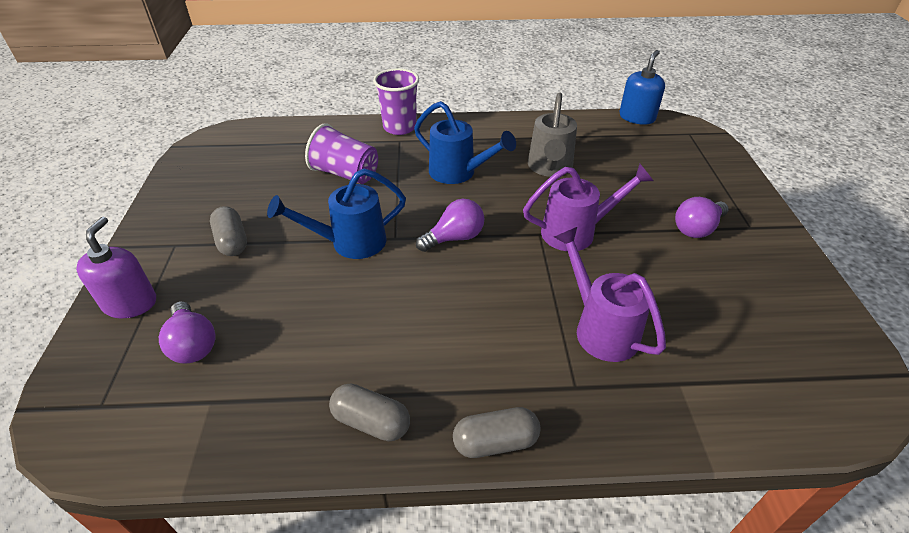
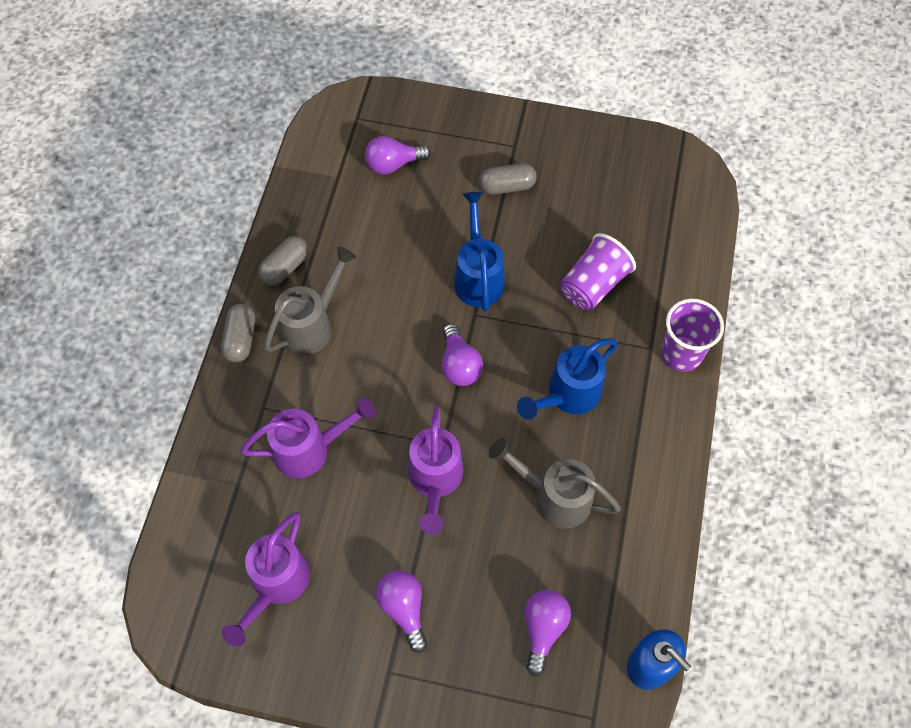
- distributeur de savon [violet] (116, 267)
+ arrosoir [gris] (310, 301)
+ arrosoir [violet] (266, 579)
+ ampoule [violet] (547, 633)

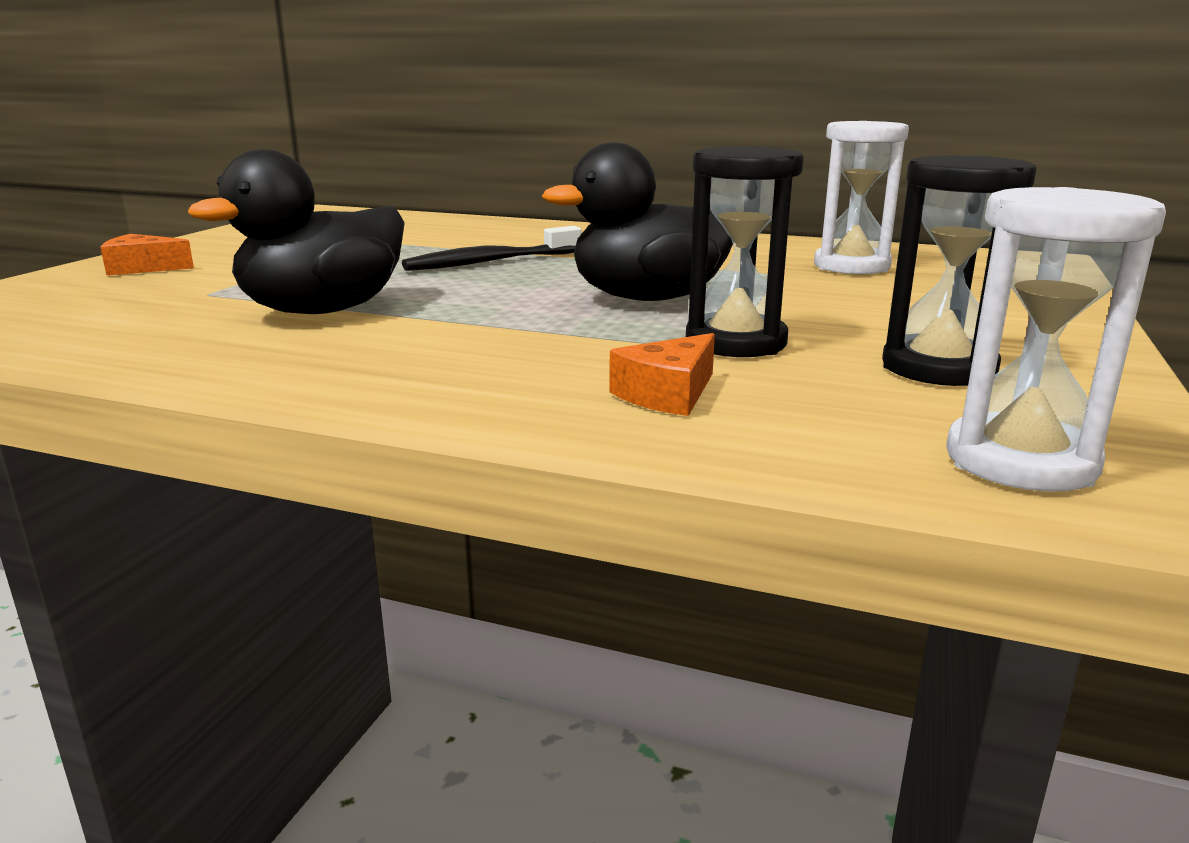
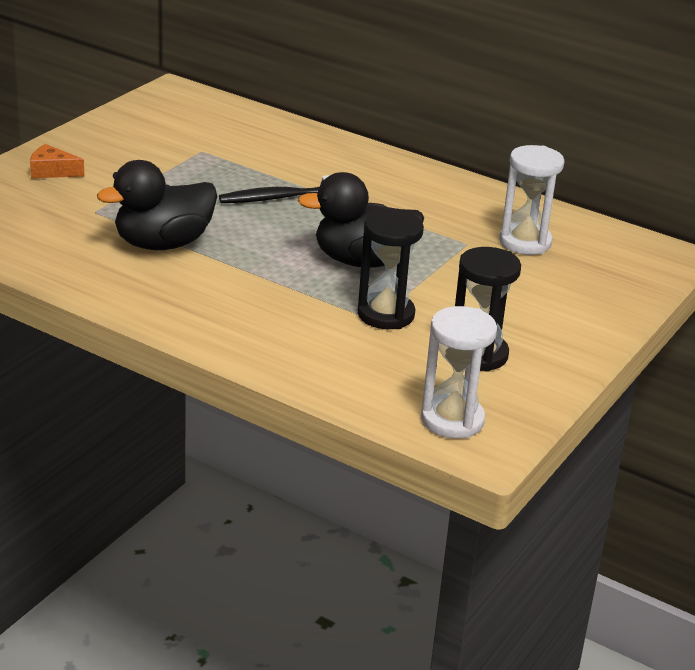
- fromage [orange] (662, 374)

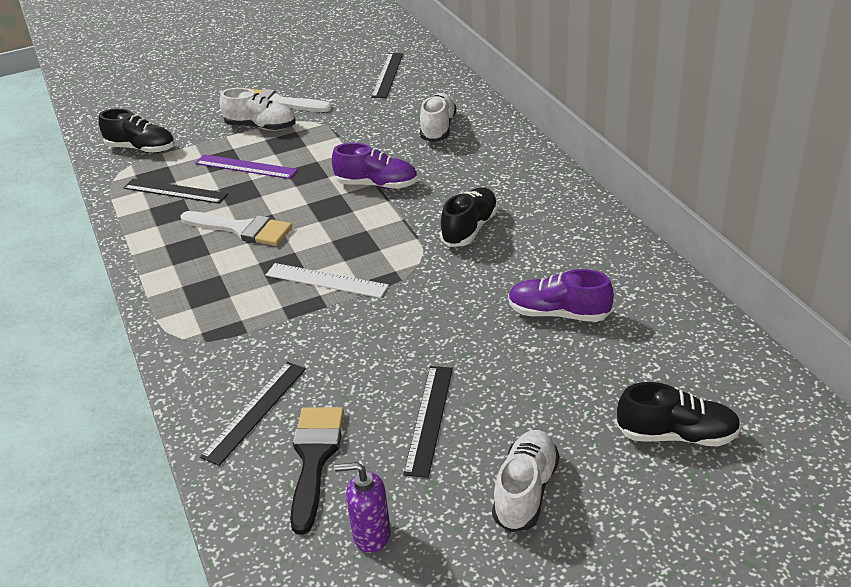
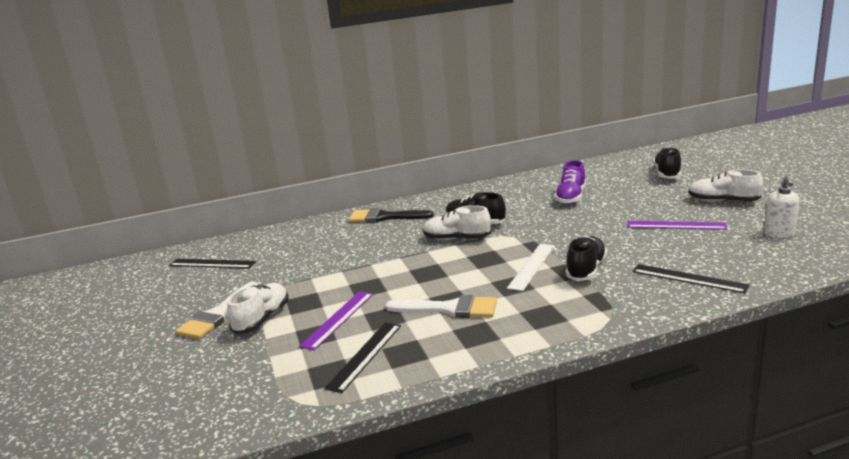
~ chaussure [blanc] (438, 117) to (457, 222)
~ chaussure [noir] (137, 130) to (586, 258)
- chaussure [violet] (375, 166)
~ pinceau [blanc] (236, 228) = (441, 306) 75 degrees clockwise
~ règle [noir] (428, 422) to règle [violet] (677, 225)
~ pinceau [noir] (317, 470) to (391, 215)
~ distributeur de savon [violet] (362, 507) to distributeur de savon [blanc] (782, 207)

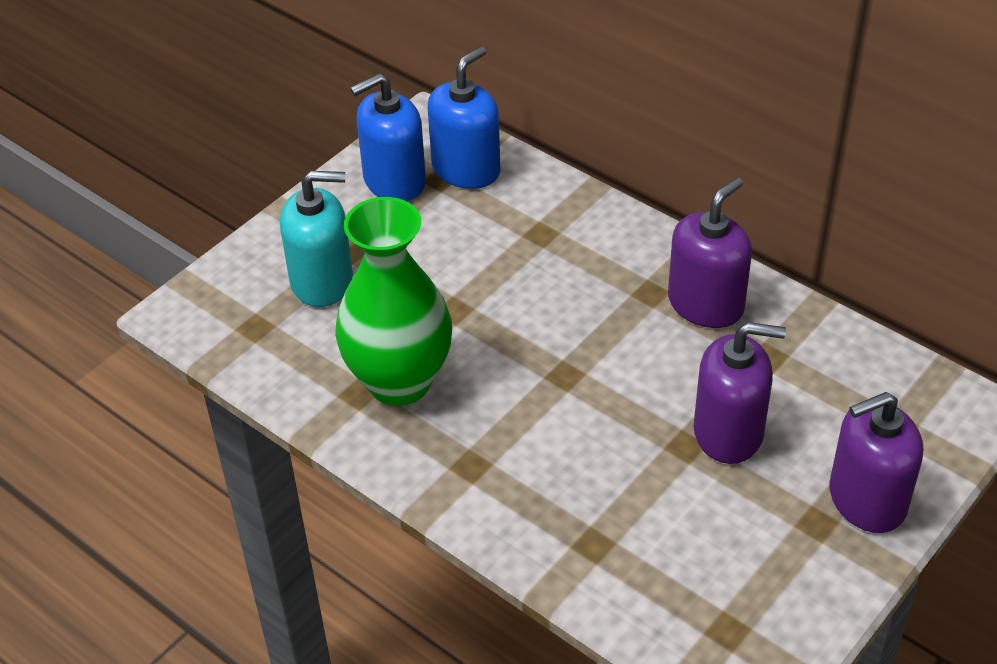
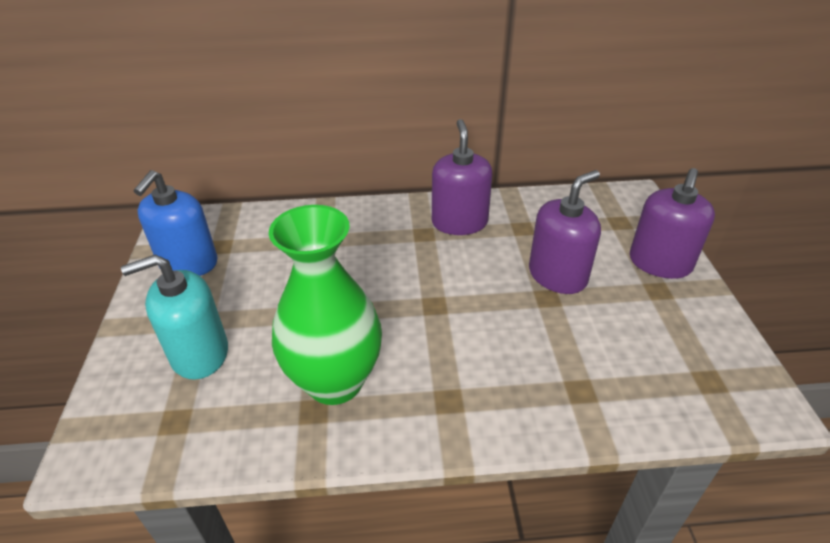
- distributeur de savon [bleu] (464, 117)
~ distributeur de savon [turquoise] (316, 239) = (174, 317) 150 degrees counterclockwise

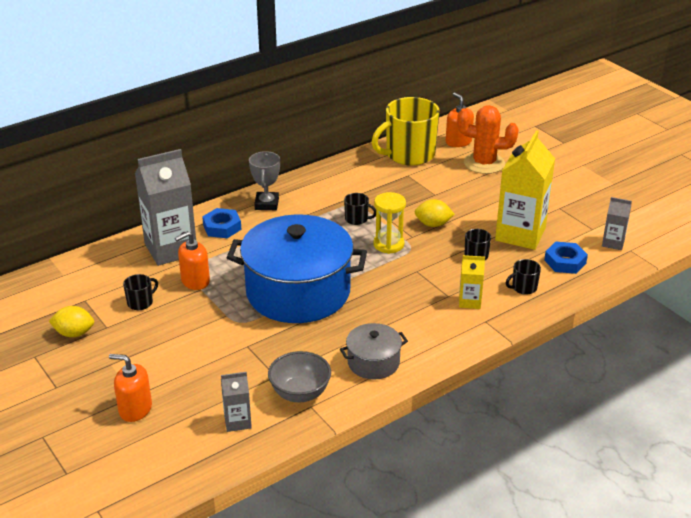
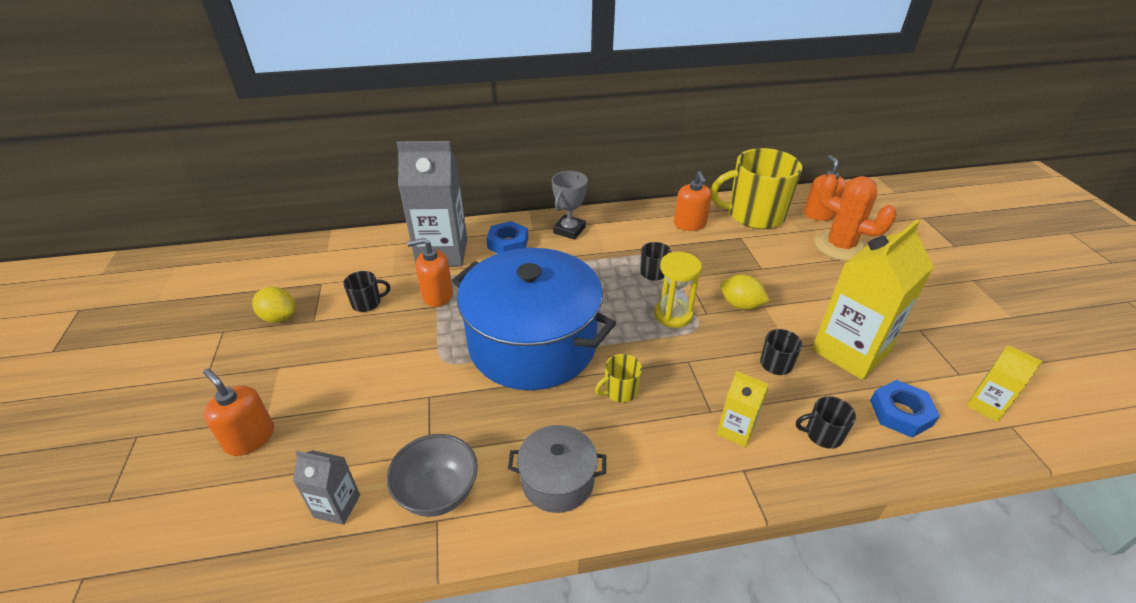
~ brique de lait [gris] (617, 223) to brique de lait [jaune] (1005, 383)
+ distributeur de savon [orange] (693, 201)
+ tasse [jaune] (618, 378)

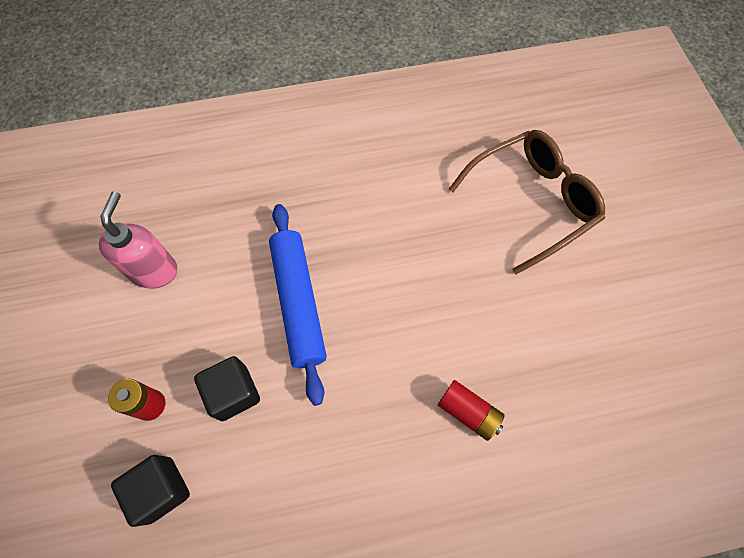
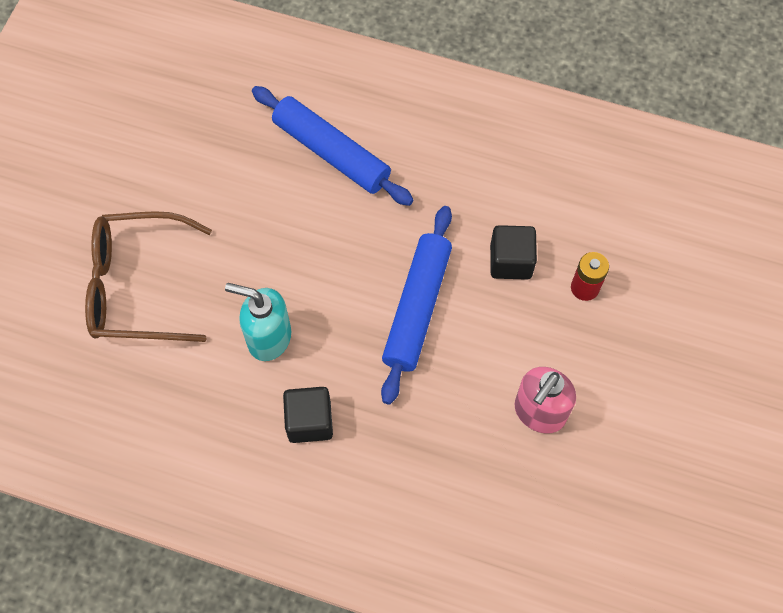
~ pile [rouge] (471, 410) to rouleau à pâtisserie [bleu] (333, 146)
~ cube [noir] (150, 491) to (308, 415)
+ distributeur de savon [turquoise] (258, 322)

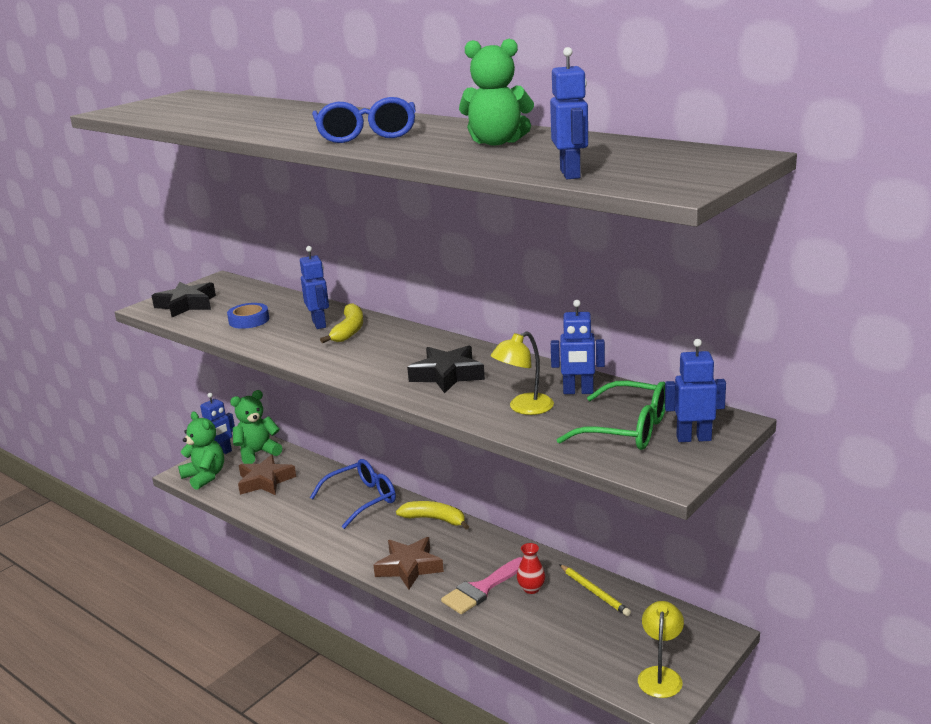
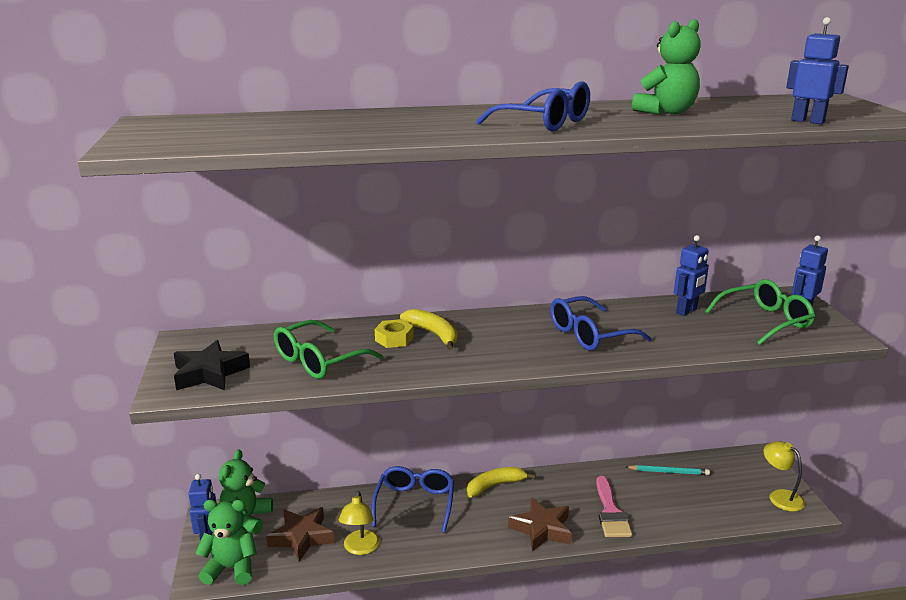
~ robot [bleu] (314, 287) to écrou [jaune] (394, 333)
~ ruban adhésif [bleu] (248, 316) to lunettes [vert] (328, 349)
~ lampe [jaune] (522, 373) to (359, 523)
~ étoile [noir] (446, 369) to lunettes [bleu] (601, 323)
- vase [rouge] (531, 568)
~ crayon [jaune] (595, 590) to crayon [turquoise] (668, 470)

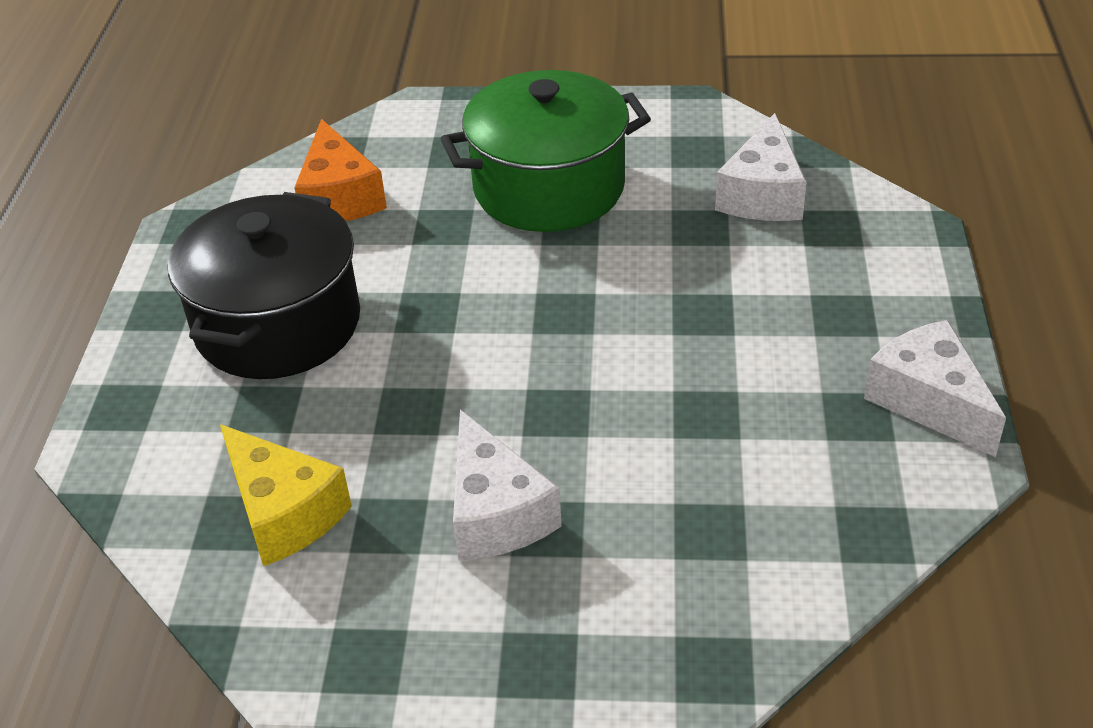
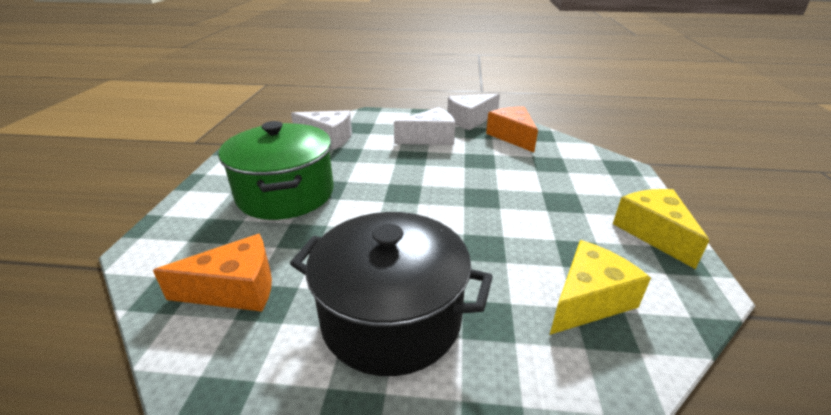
~ fromage [blanc] (507, 485) to (424, 126)
+ fromage [orange] (512, 129)
+ fromage [jaune] (661, 229)

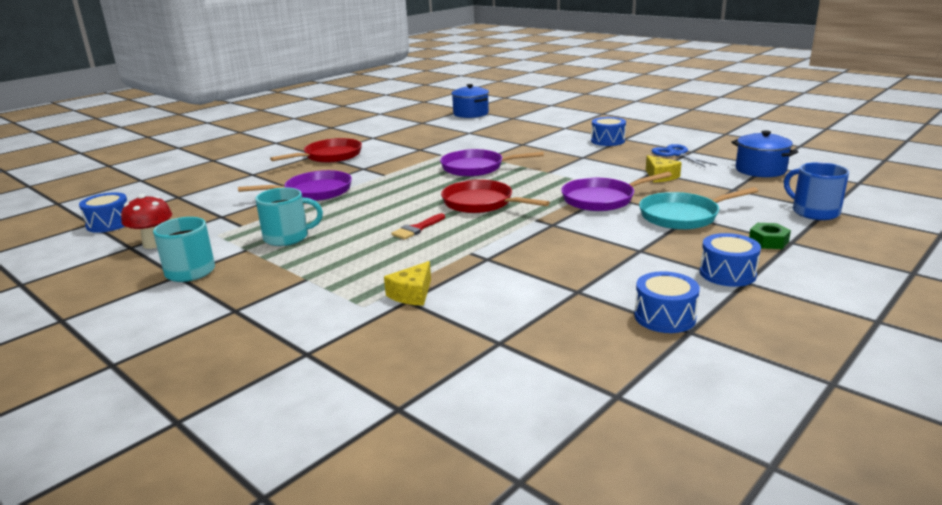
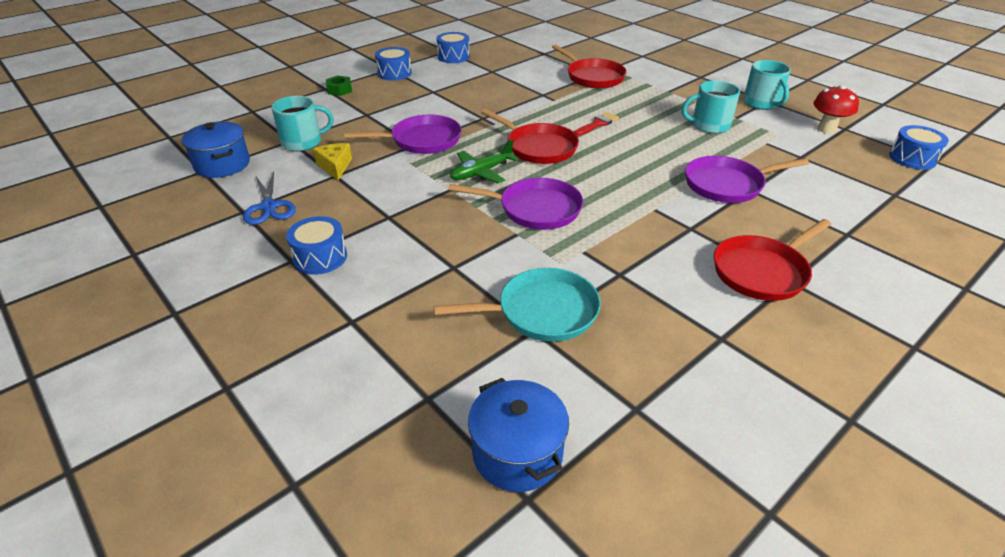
- tasse [bleu] (816, 191)
~ poêle [turquoise] (698, 208) to (517, 305)
~ fromage [jaune] (407, 283) to poêle [rouge] (589, 66)
+ tasse [turquoise] (302, 123)
+ avion [vert] (484, 161)

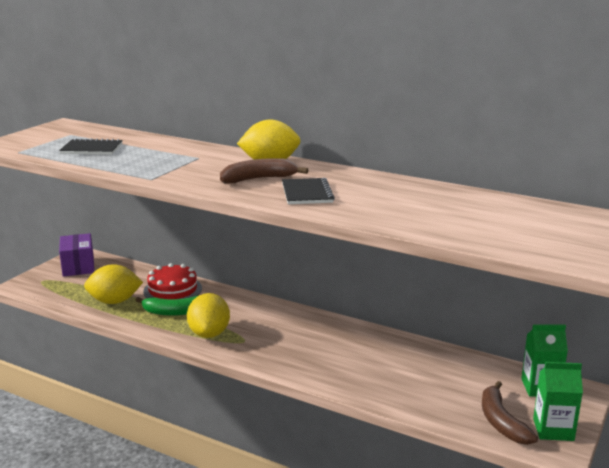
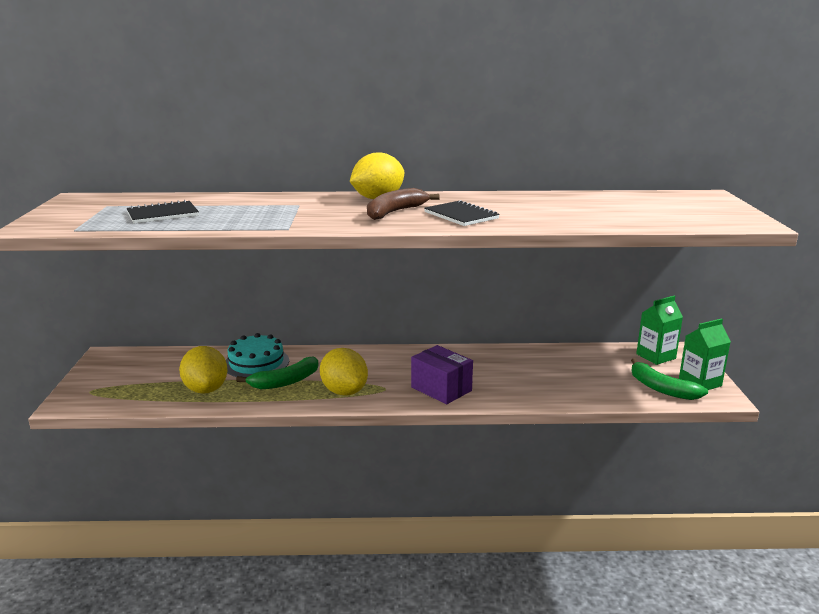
~ boîte [violet] (76, 255) to (442, 374)
~ gâteau [rouge] (172, 281) to gâteau [turquoise] (257, 355)
~ citron [jaune] (113, 284) = (203, 370) 75 degrees counterclockwise
~ banane [marron] (510, 413) to banane [vert] (669, 379)

